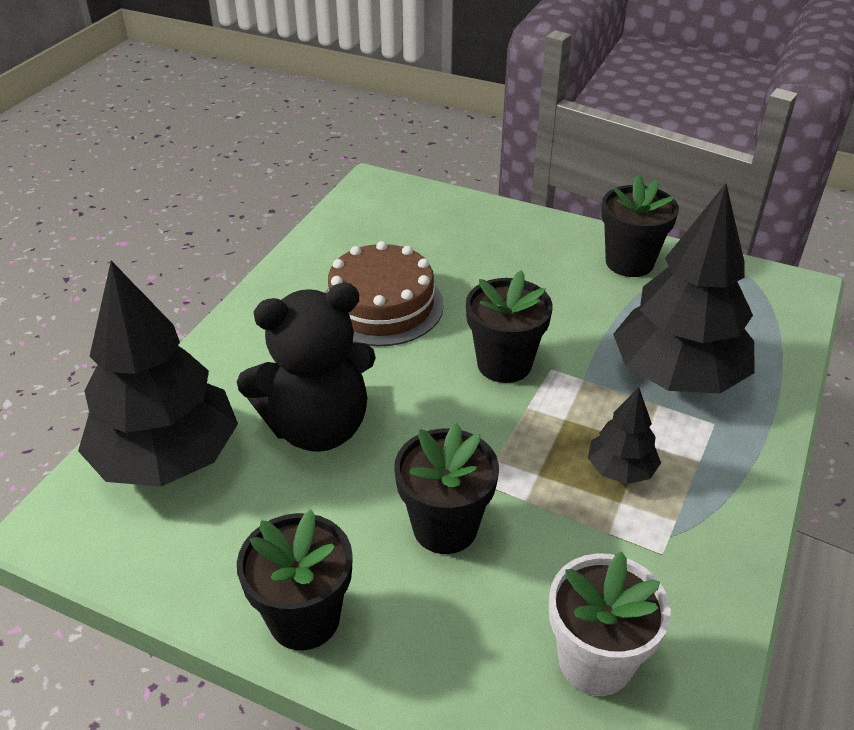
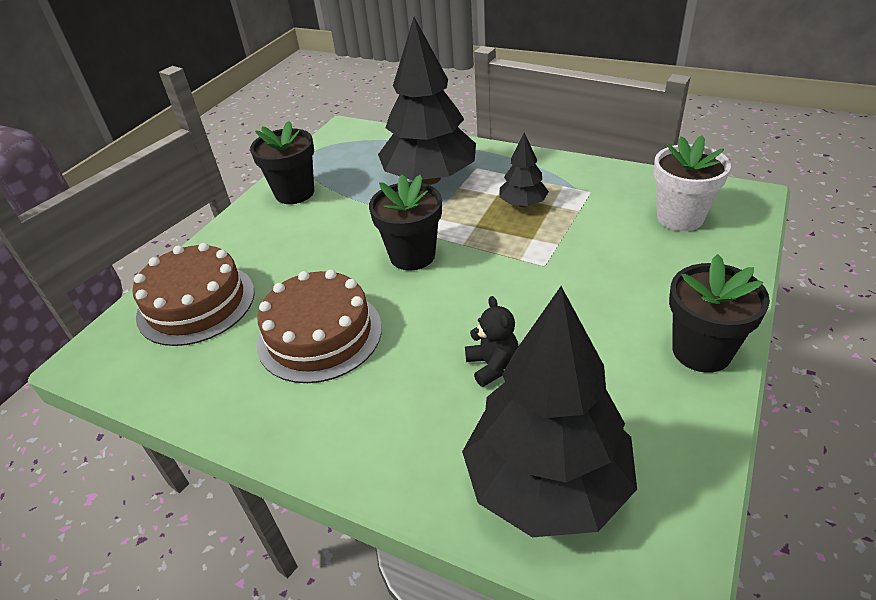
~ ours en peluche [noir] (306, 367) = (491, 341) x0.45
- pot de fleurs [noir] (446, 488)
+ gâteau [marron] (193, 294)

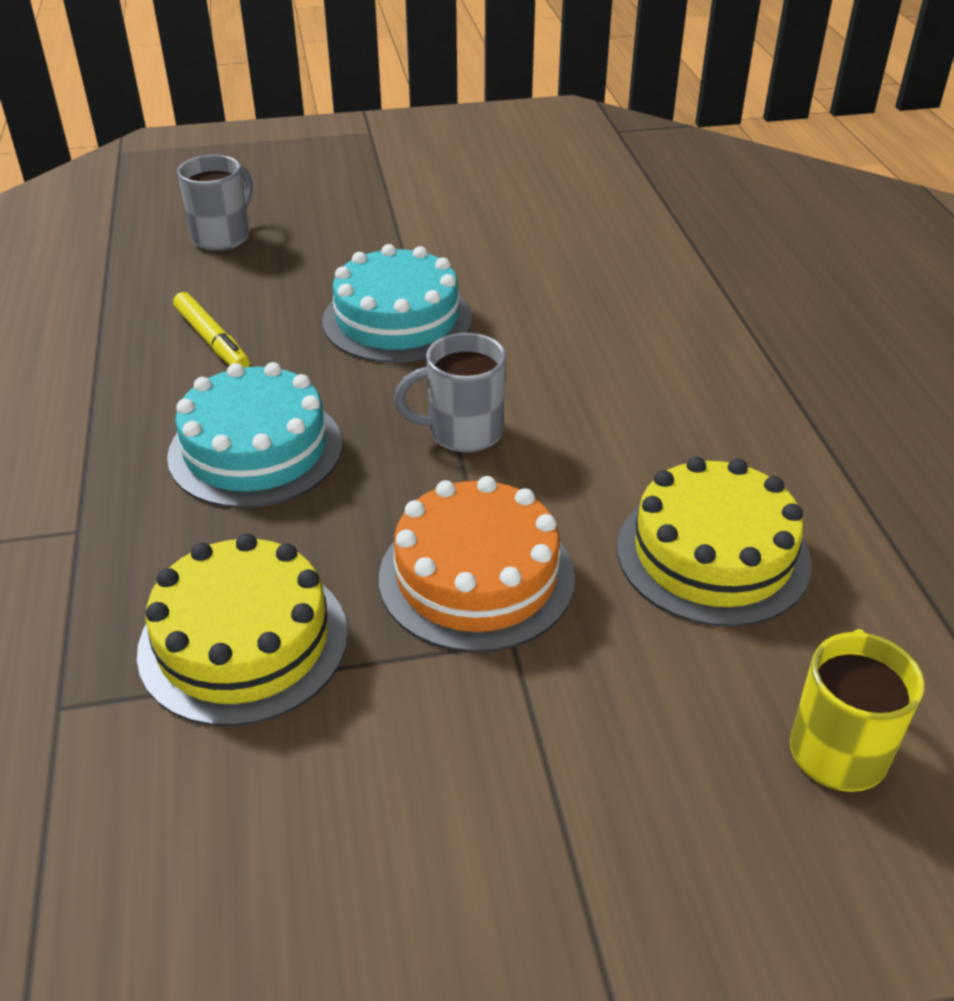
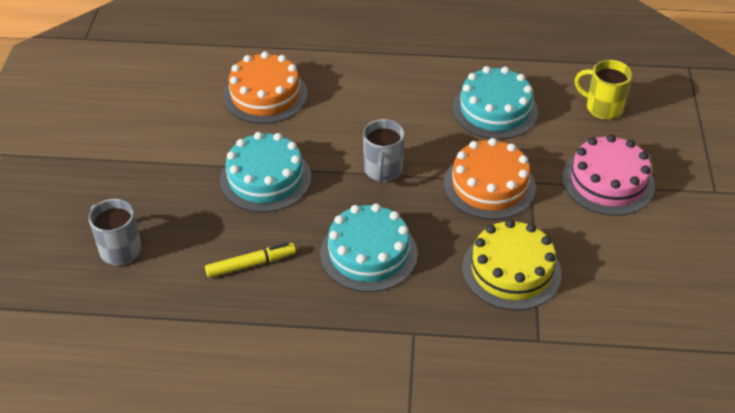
~ gâteau [jaune] (714, 541) to gâteau [turquoise] (495, 102)
+ gâteau [orange] (265, 87)
+ gâteau [rose] (608, 175)

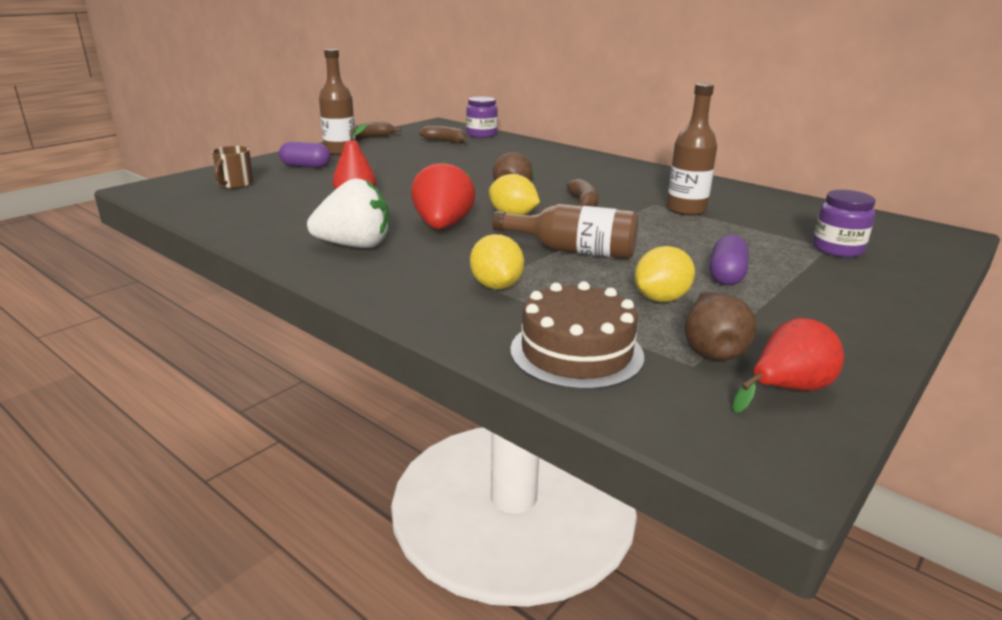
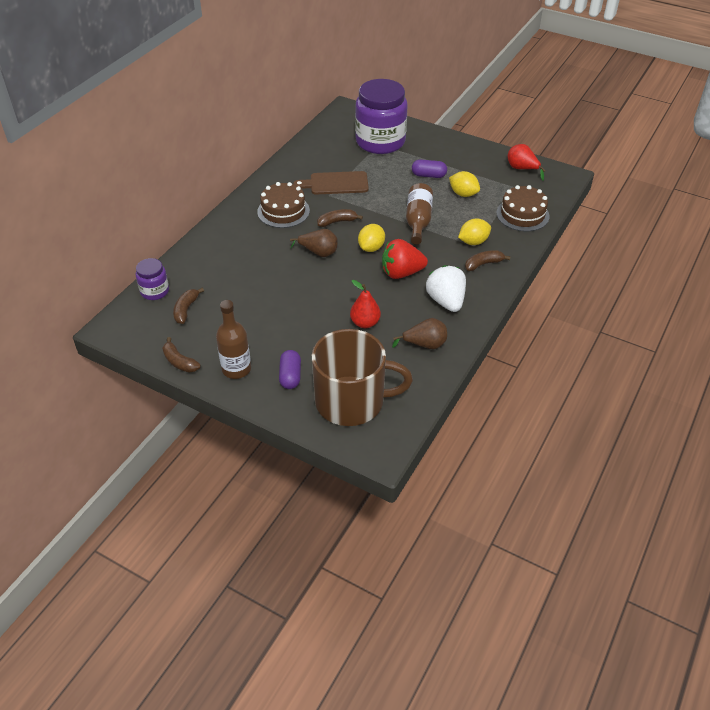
~ bouteille [marron] (692, 149) to planche à découper [marron] (331, 182)
~ tasse [marron] (232, 167) = (362, 377) x2.44
~ bocal [violet] (844, 223) = (381, 116) x2.09
~ poire [marron] (721, 326) to (419, 333)
+ gâteau [marron] (283, 205)
+ banane [marron] (488, 260)

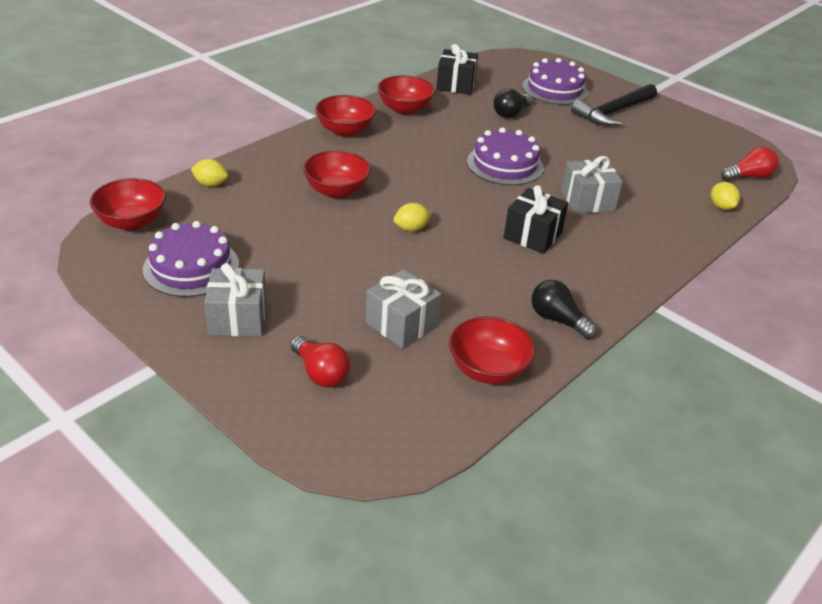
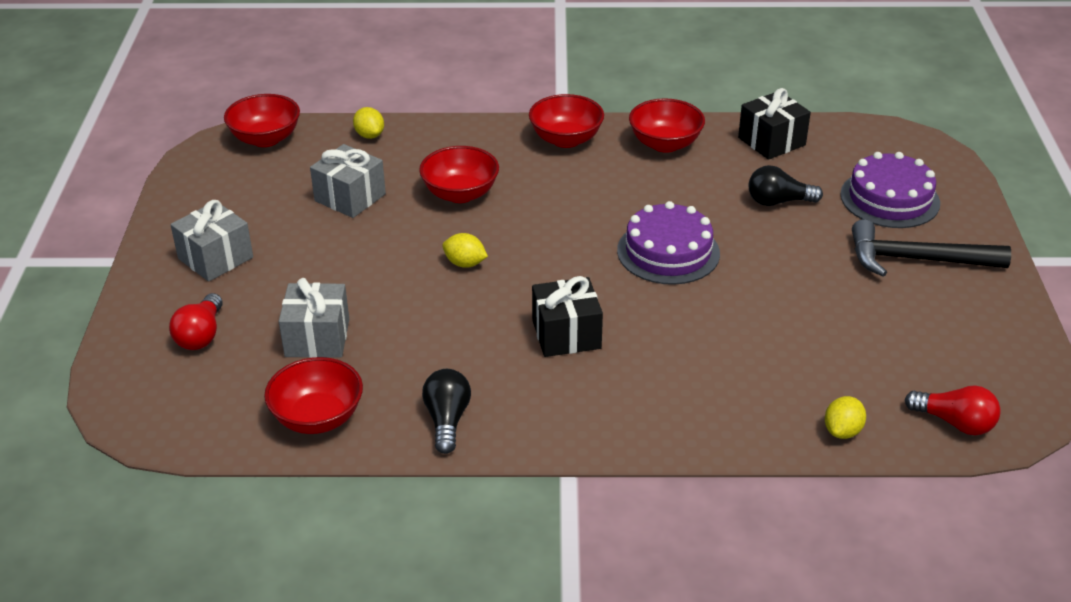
~ cadeau [gris] (592, 185) to (348, 181)
- gâteau [violet] (191, 259)

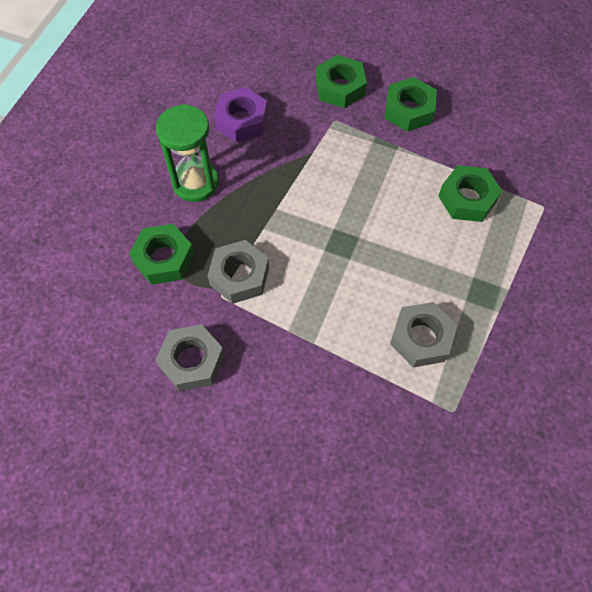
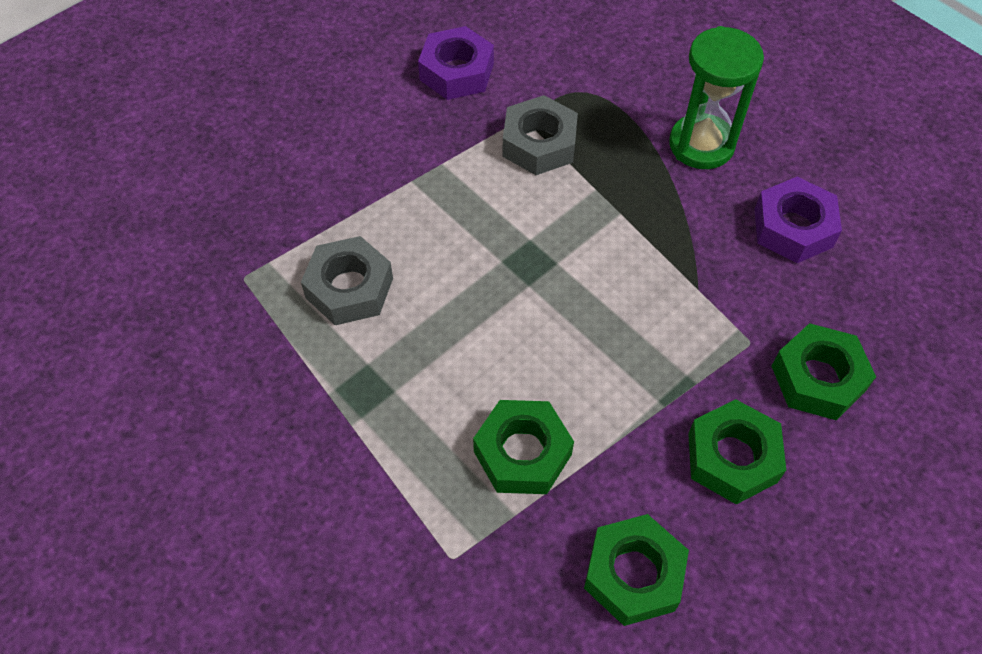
~ écrou [vert] (161, 254) to (636, 570)
~ écrou [gris] (190, 358) to écrou [violet] (456, 63)

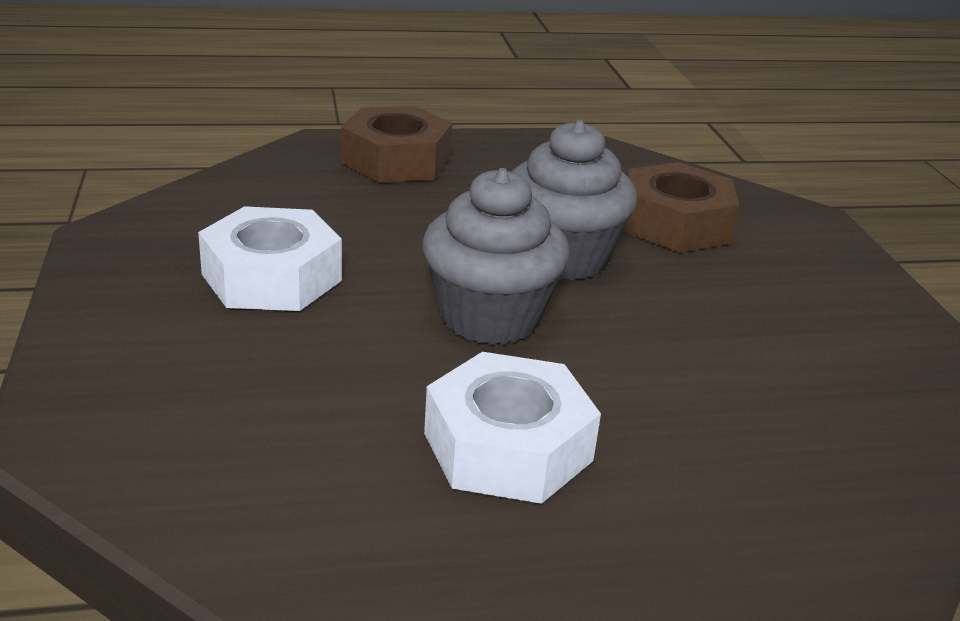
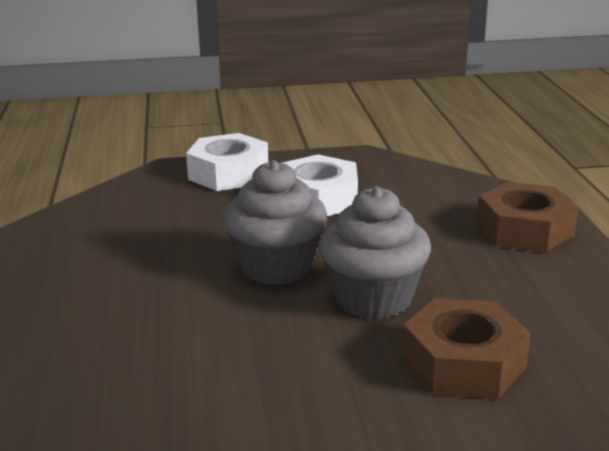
~ écrou [blanc] (512, 428) to (227, 162)

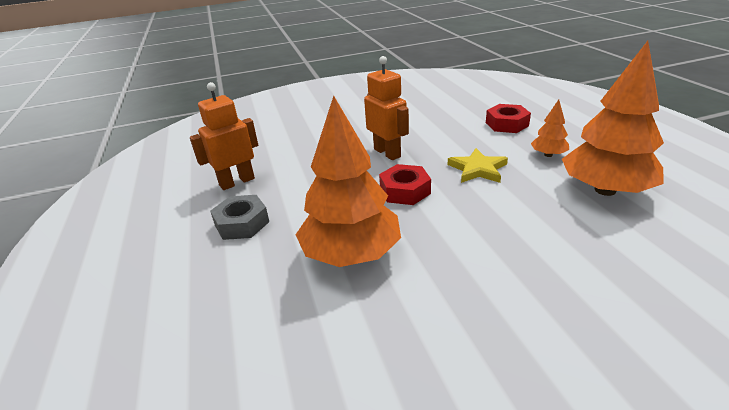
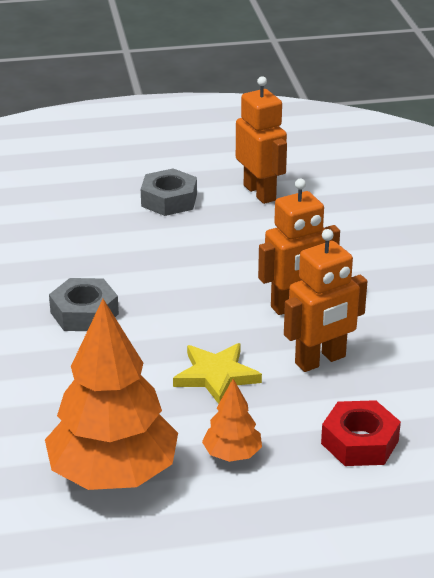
- arbre [orange] (348, 181)
- écrou [rouge] (405, 184)
+ robot [orange] (325, 300)
+ écrou [gris] (84, 304)

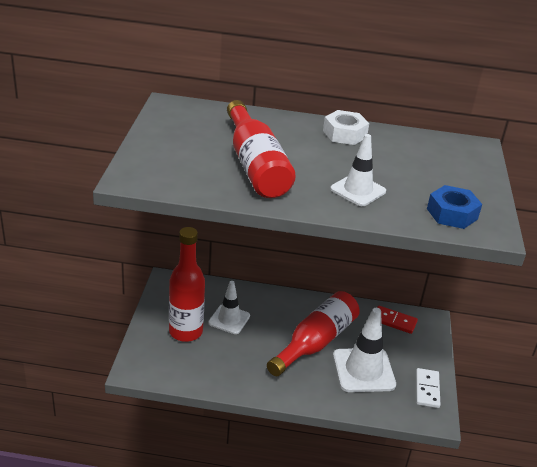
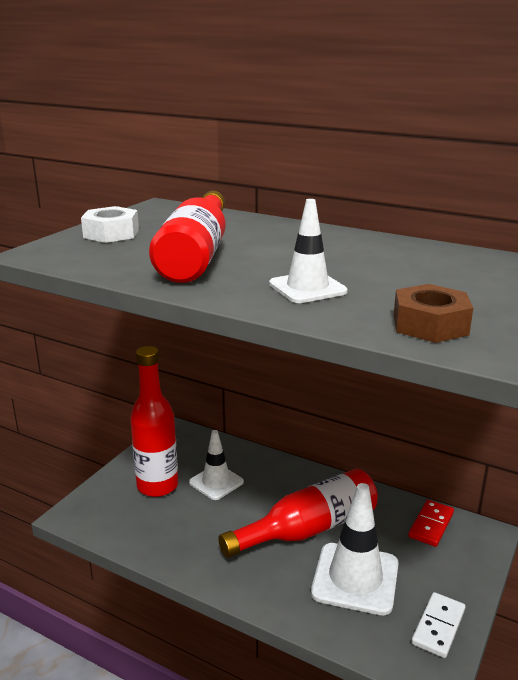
~ écrou [blanc] (346, 127) to (110, 224)
~ écrou [bleu] (454, 207) to écrou [marron] (433, 313)
~ domino [rouge] (397, 320) = (431, 523) 75 degrees clockwise

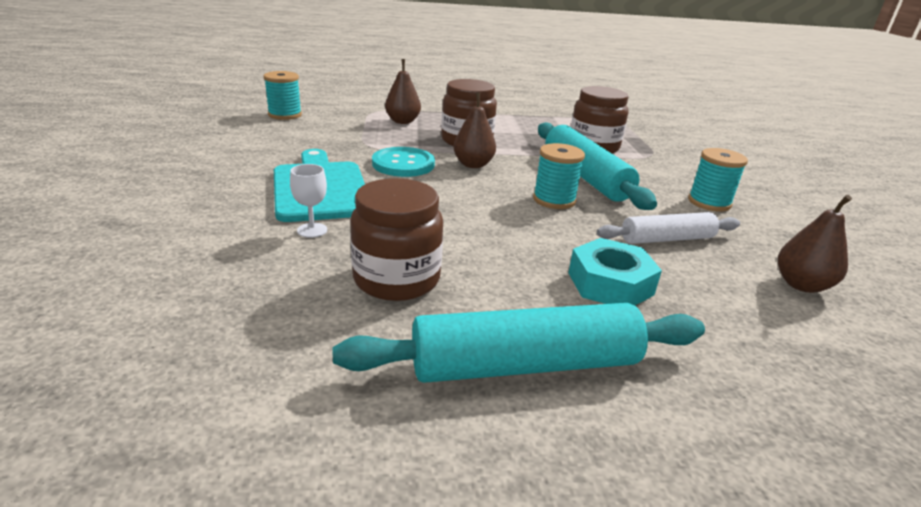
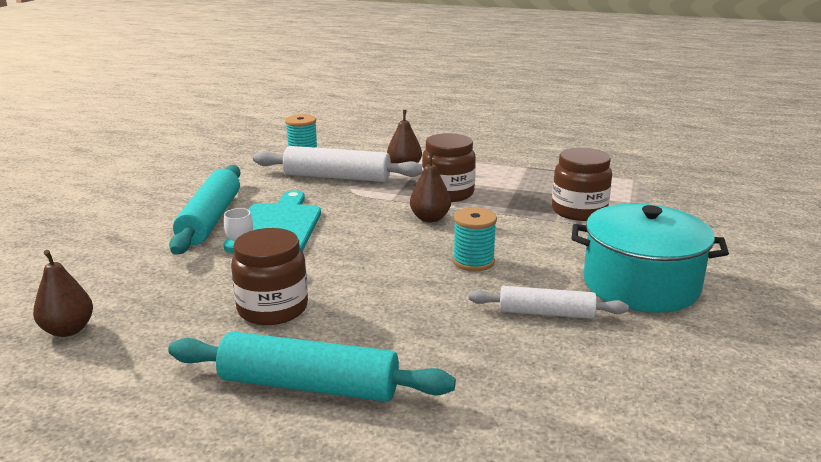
~ rouleau à pâtisserie [turquoise] (597, 166) to (204, 210)
- bouton [turquoise] (403, 162)
~ bobine [turquoise] (718, 180) to marmite [turquoise] (650, 258)
~ poire [marron] (815, 244) to (63, 293)
- écrou [turquoise] (615, 271)
+ rouleau à pâtisserie [blanc] (337, 164)

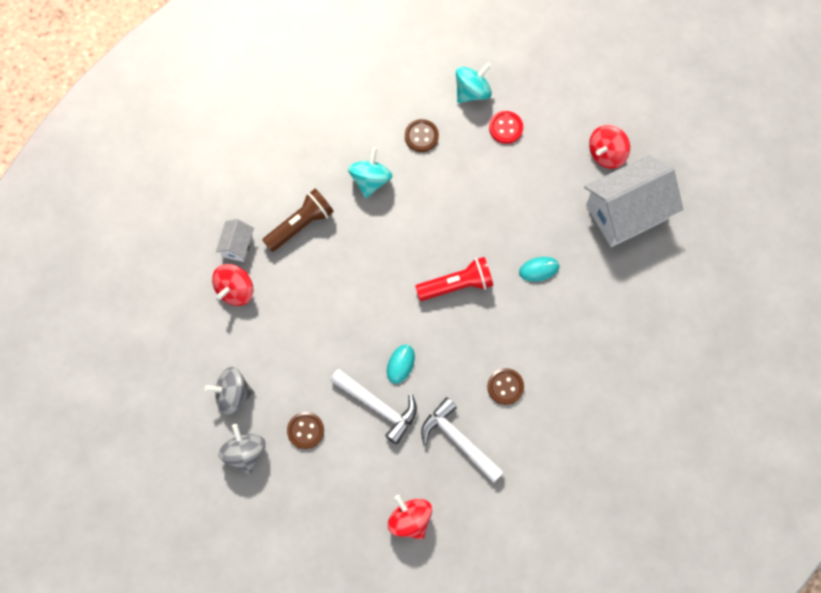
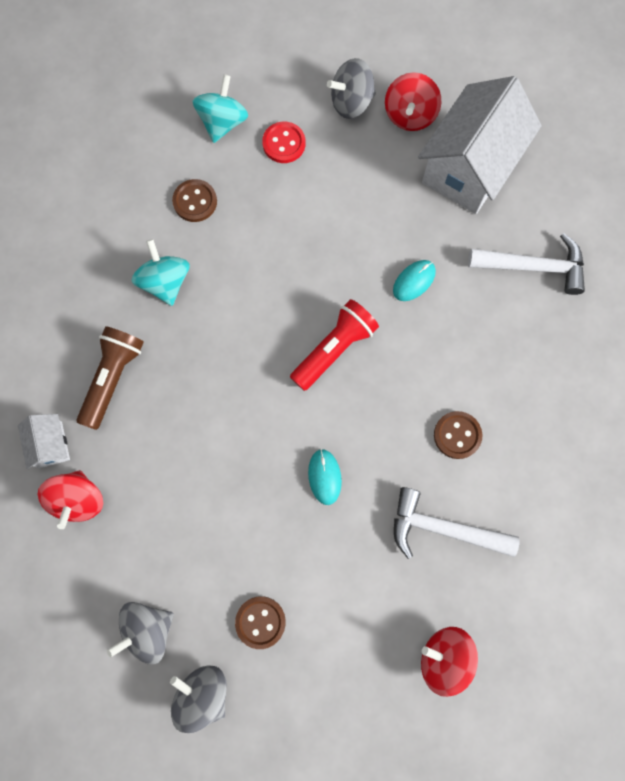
~ marteau [blanc] (373, 407) to (526, 264)
+ toupie [gris] (351, 88)

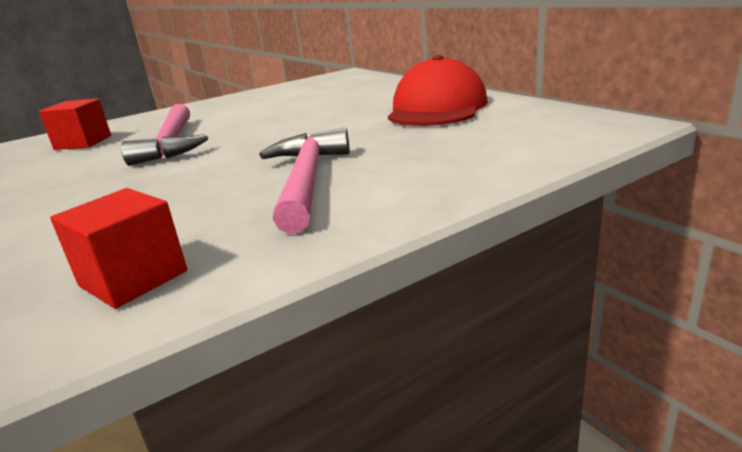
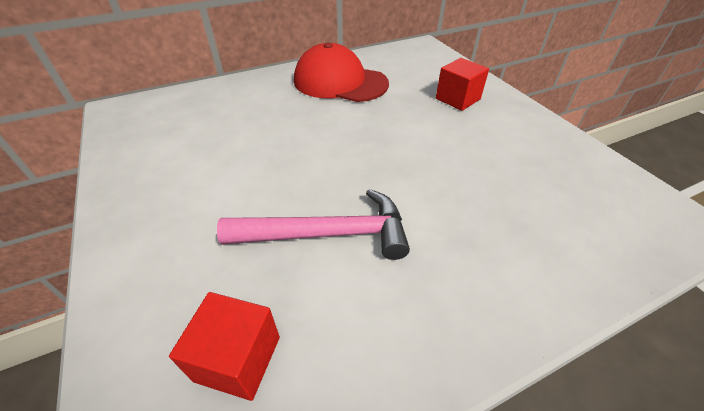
- marteau [rose] (304, 181)
~ cube [rouge] (118, 248) to (462, 84)

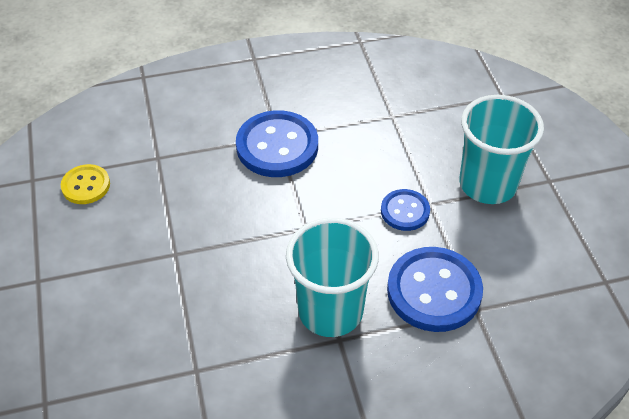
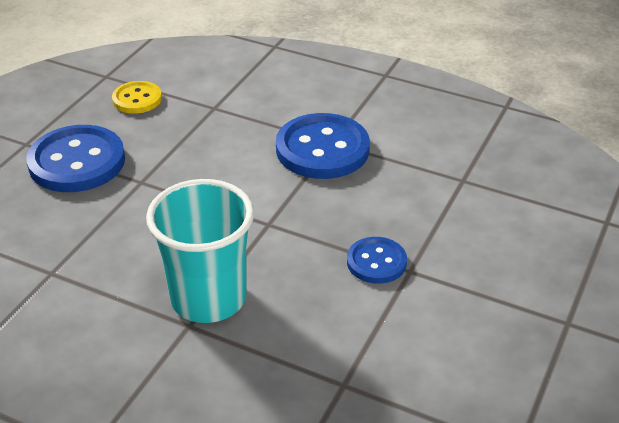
- gobelet [turquoise] (501, 149)
~ bouton [bleu] (435, 289) to (76, 158)

